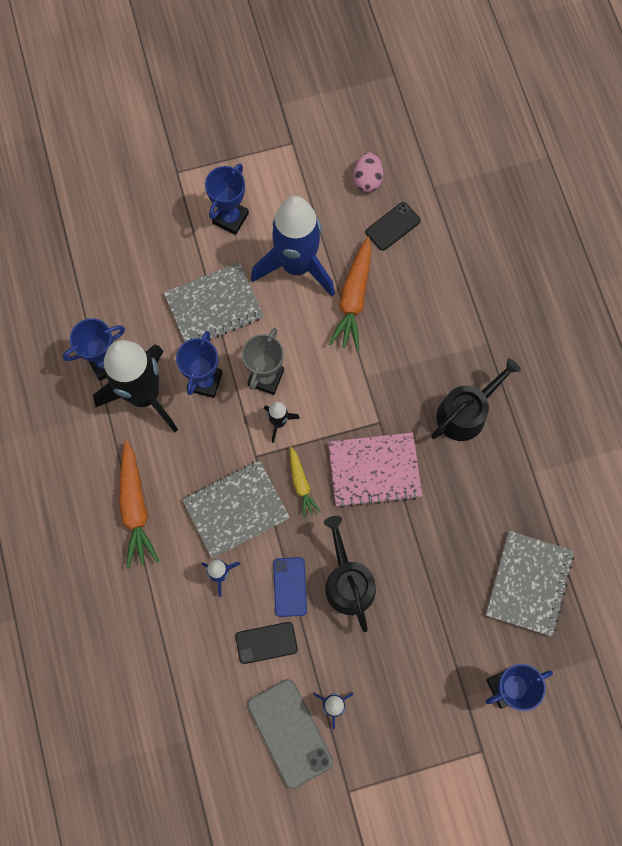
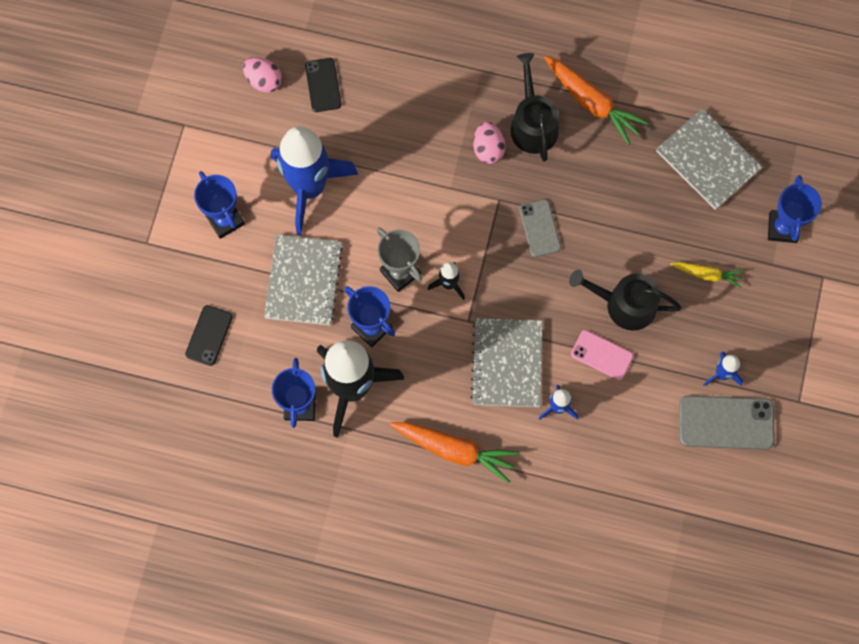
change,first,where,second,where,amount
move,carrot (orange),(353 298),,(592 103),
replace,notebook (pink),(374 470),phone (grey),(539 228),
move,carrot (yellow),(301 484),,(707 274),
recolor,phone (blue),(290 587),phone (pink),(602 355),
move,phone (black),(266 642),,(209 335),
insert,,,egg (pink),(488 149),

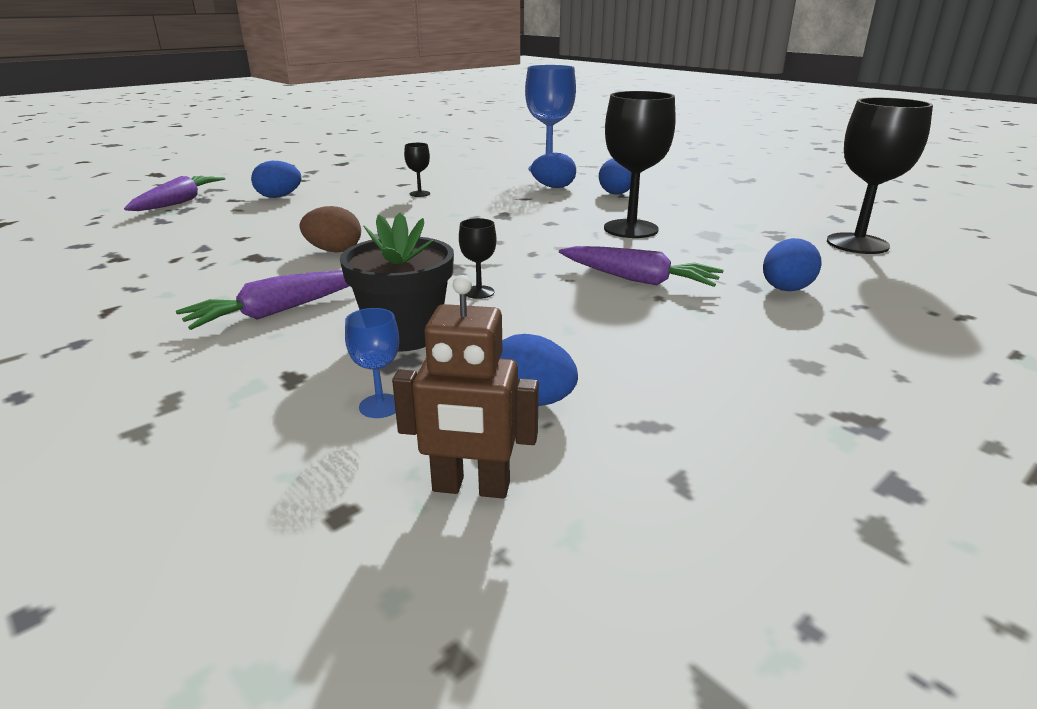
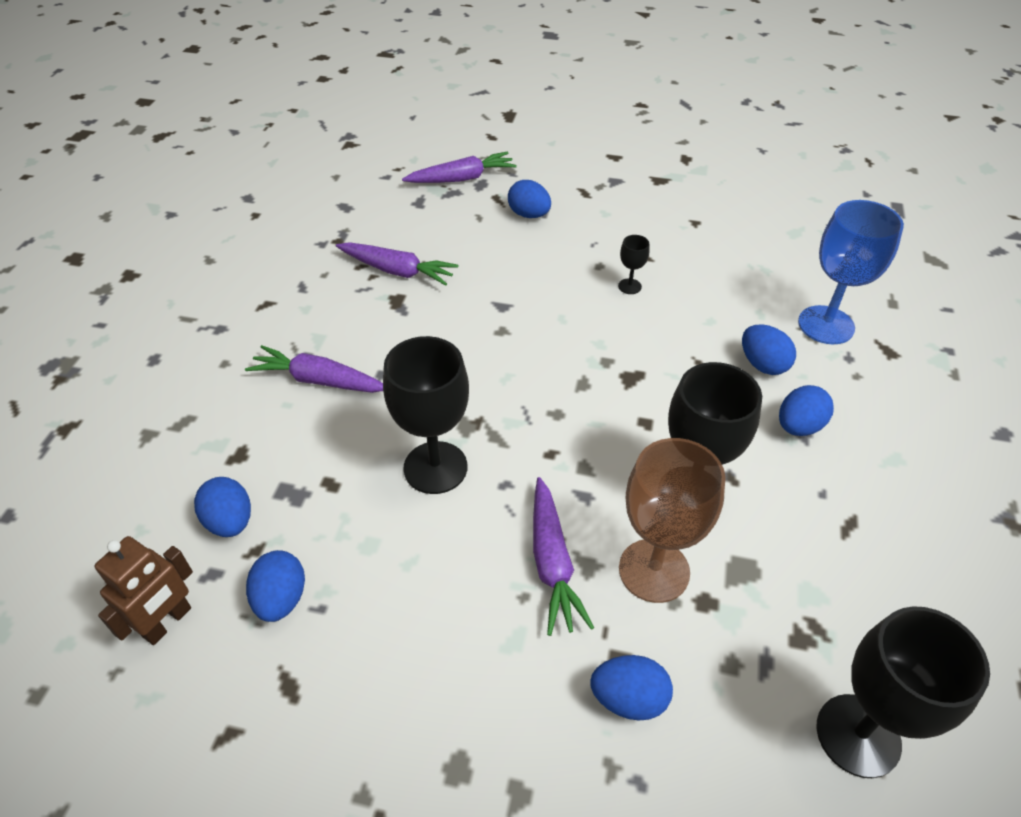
change,first,where,second,where,amount
delete,egg (brown),(334 251),,,
delete,flower pot (black),(405 334),,,
resize,goblet (black),(479 292),,(435 467),x2.24
rotate,robot (brown),(471 488),,(167 622),120 degrees counterclockwise
replace,goblet (blue),(380 406),egg (blue),(230 521),
insert,,,carrot (purple),(397 271),
insert,,,goblet (brown),(654 570),

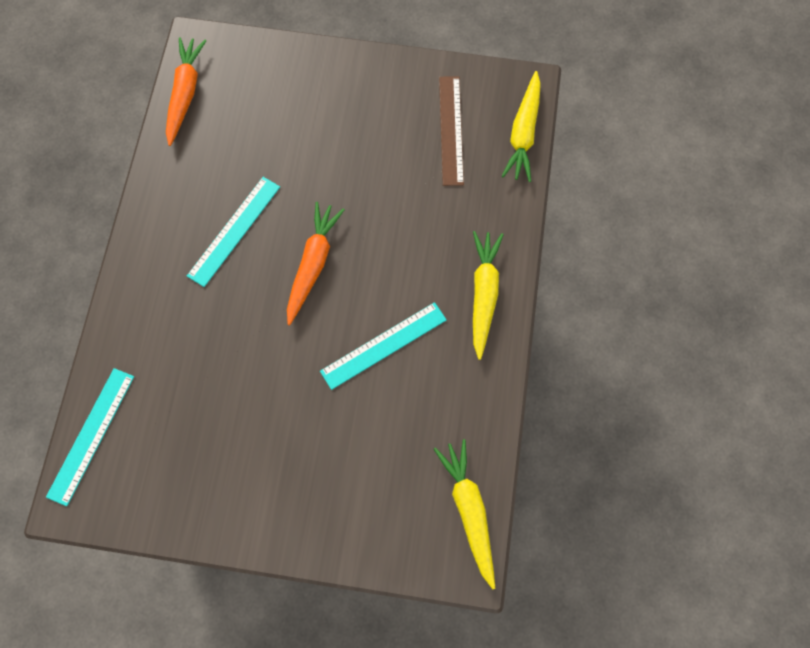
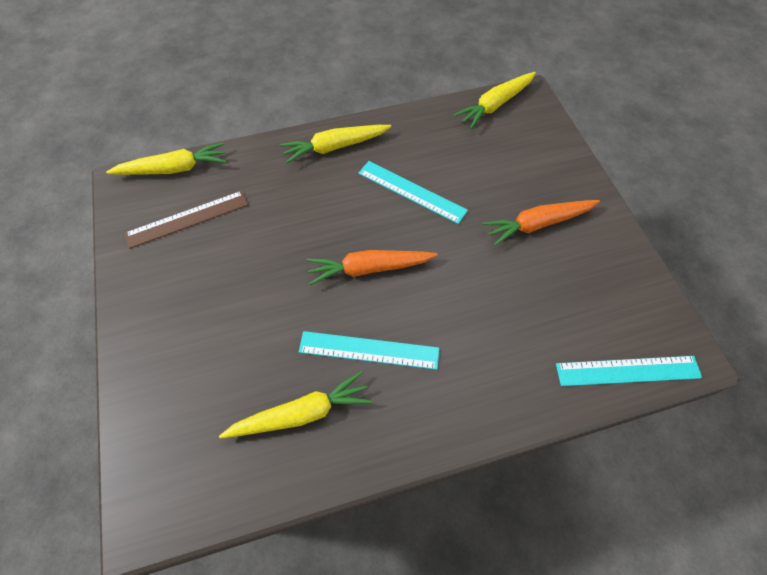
change,first,where,second,where,amount
move,carrot (orange),(185 94),,(537 224),
insert,,,carrot (yellow),(301 413),

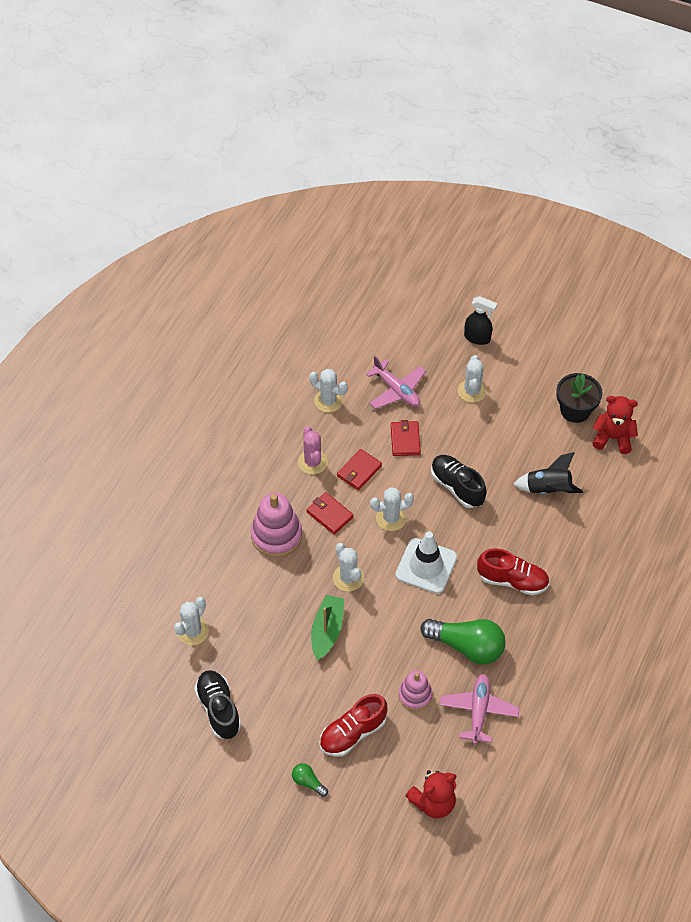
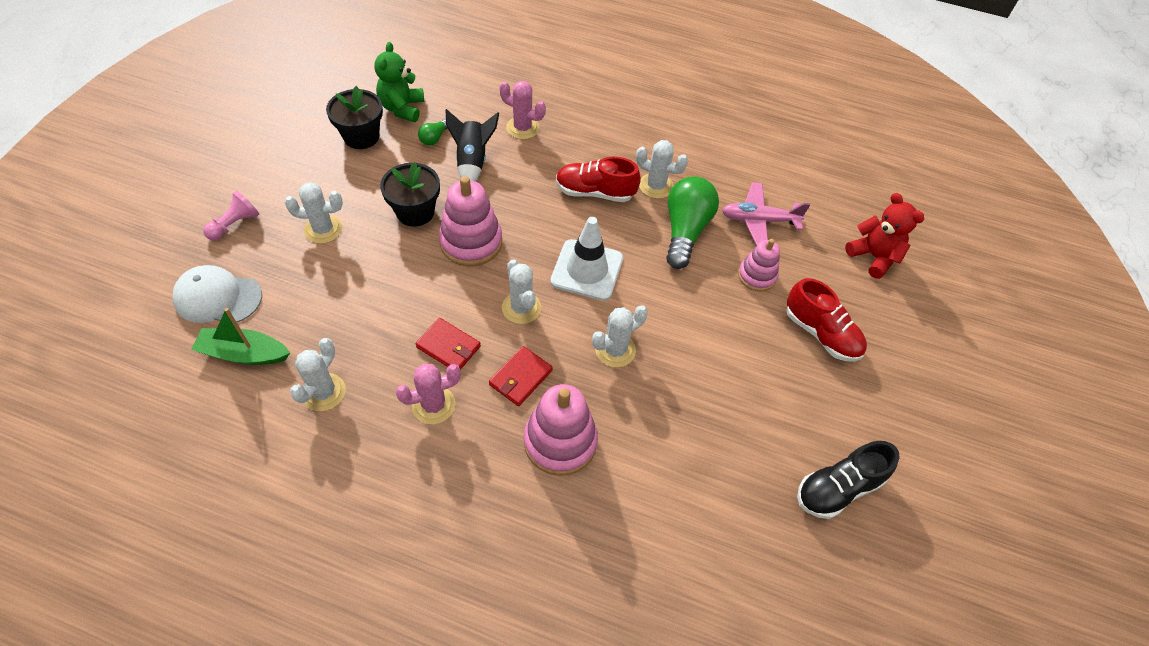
change,first,where,second,where,amount
replace,spray bottle (black),(477 338),pawn (pink),(235 224),
delete,plane (pink),(396 390),,,
recolor,teddy bear (red),(612 438),teddy bear (green),(402 108),
delete,wallet (red),(405 440),,,
replace,shoe (black),(457 487),stacking toy (pink),(471 242),
rotate,shoe (red),(512 580),,(595 192),90 degrees counterclockwise
move,boat (green),(327 631),,(244 354),
move,cactus (white),(192 631),,(656 186),
move,light bulb (green),(308 782),,(434 138),
insert,,,cactus (pink),(522 128),
insert,,,flower pot (black),(415 212),
insert,,,cap (white),(218 297),

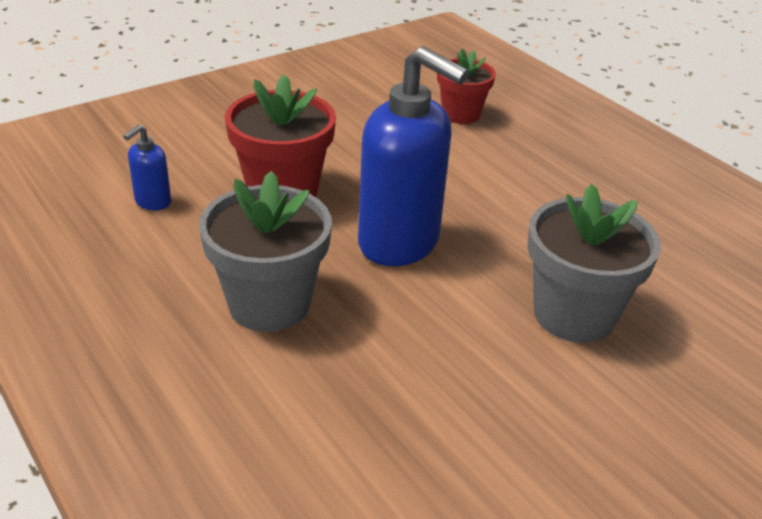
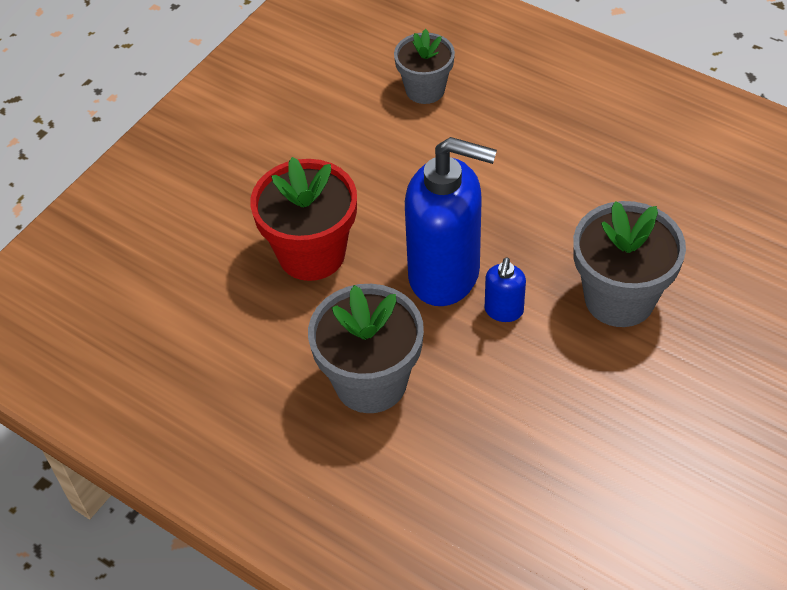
change,first,where,second,where,amount
recolor,flower pot (red),(461 114),flower pot (grey),(425 90),
move,soap dispenser (blue),(152 202),,(503 311),

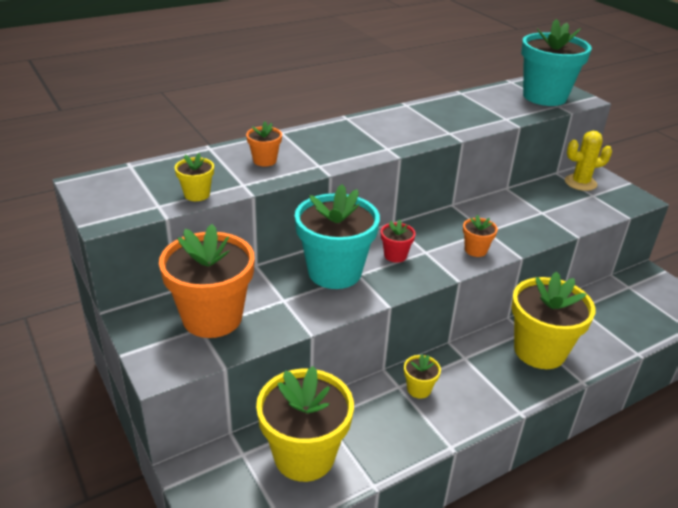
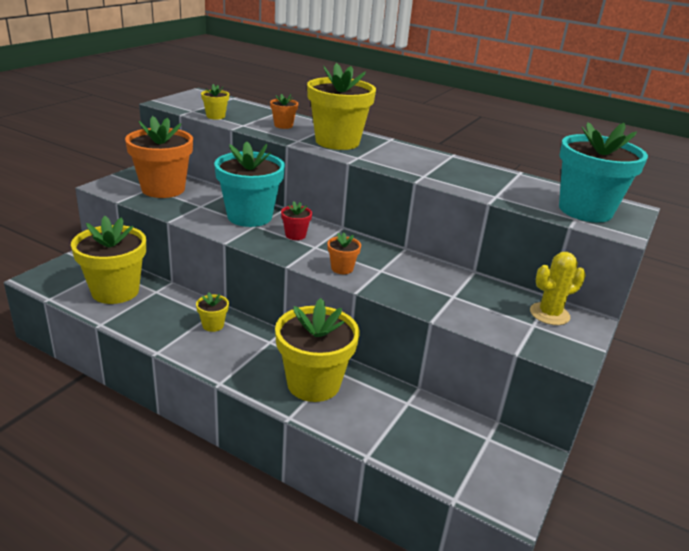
change,first,where,second,where,amount
rotate,cactus (yellow),(580 183),,(549 314),75 degrees counterclockwise
insert,,,flower pot (yellow),(337 142),

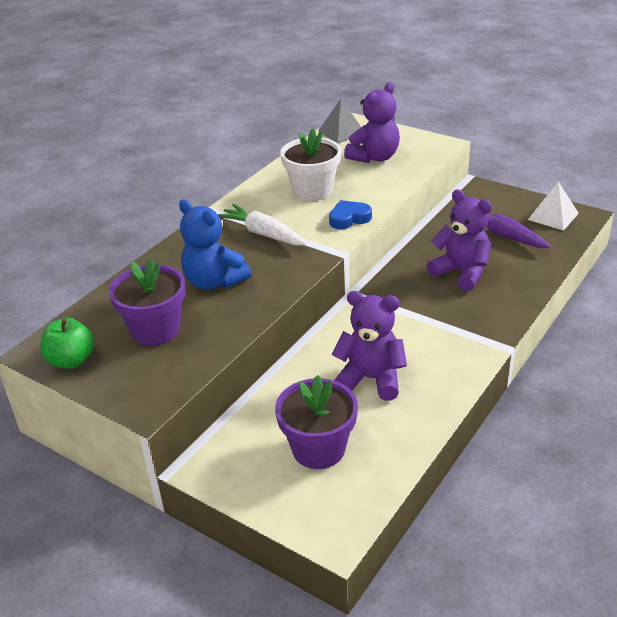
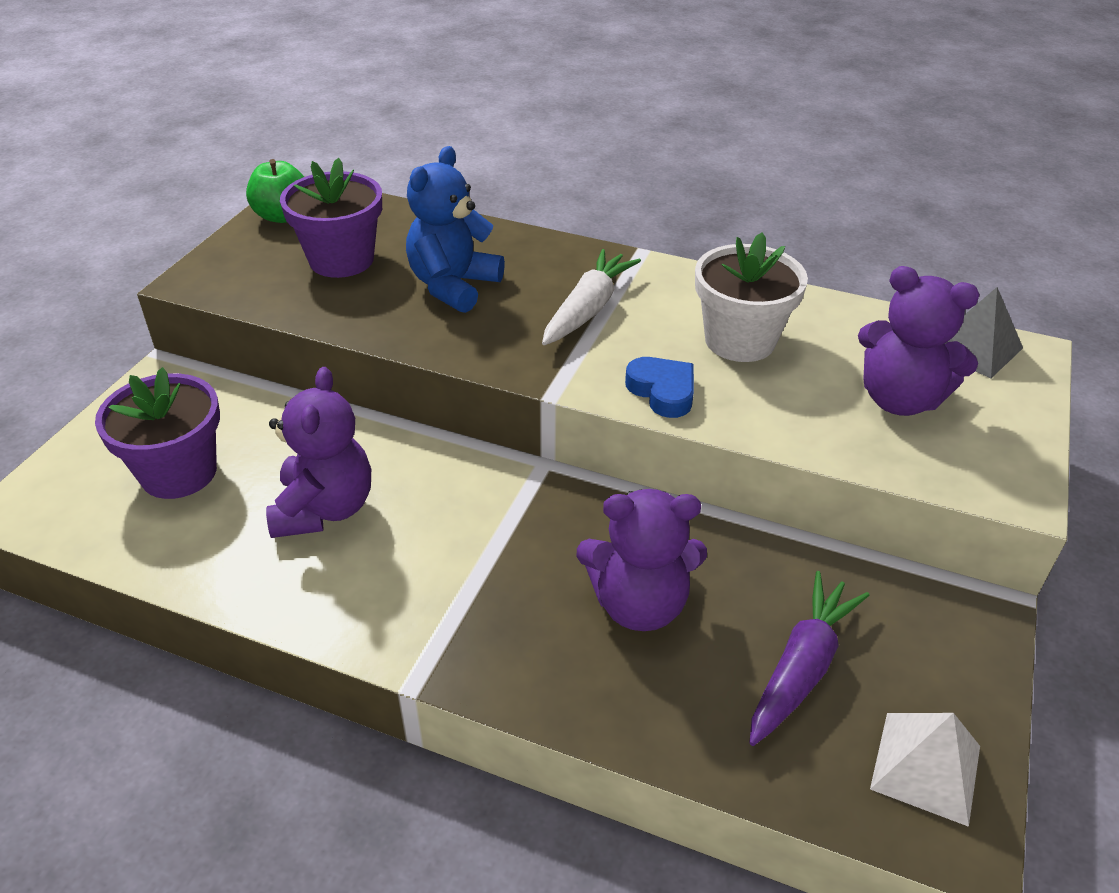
change,first,where,second,where,amount
rotate,teddy bear (purple),(461 273),,(639 604),60 degrees clockwise

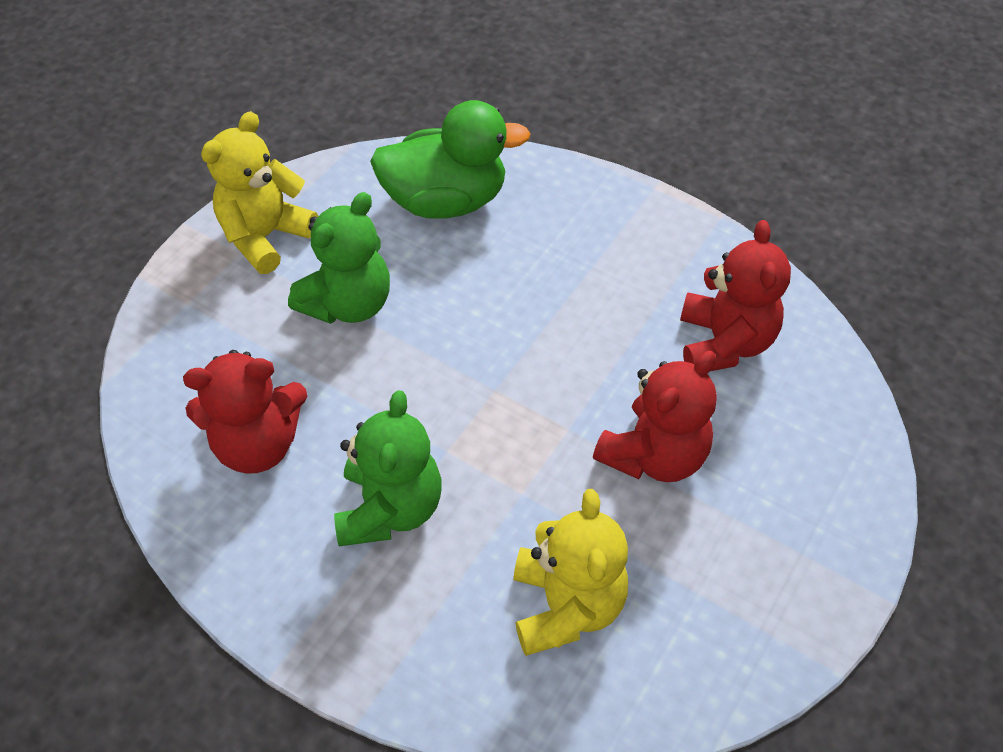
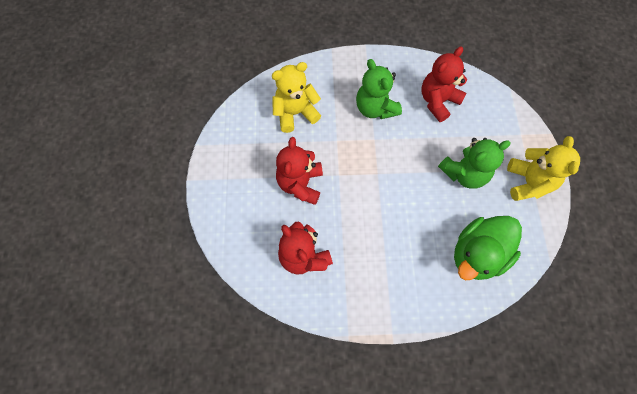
change,first,where,second,where,amount
rotate,teddy bear (green),(348 304),,(464 173),120 degrees counterclockwise
rotate,teddy bear (yellow),(566 606),,(295 113),105 degrees clockwise

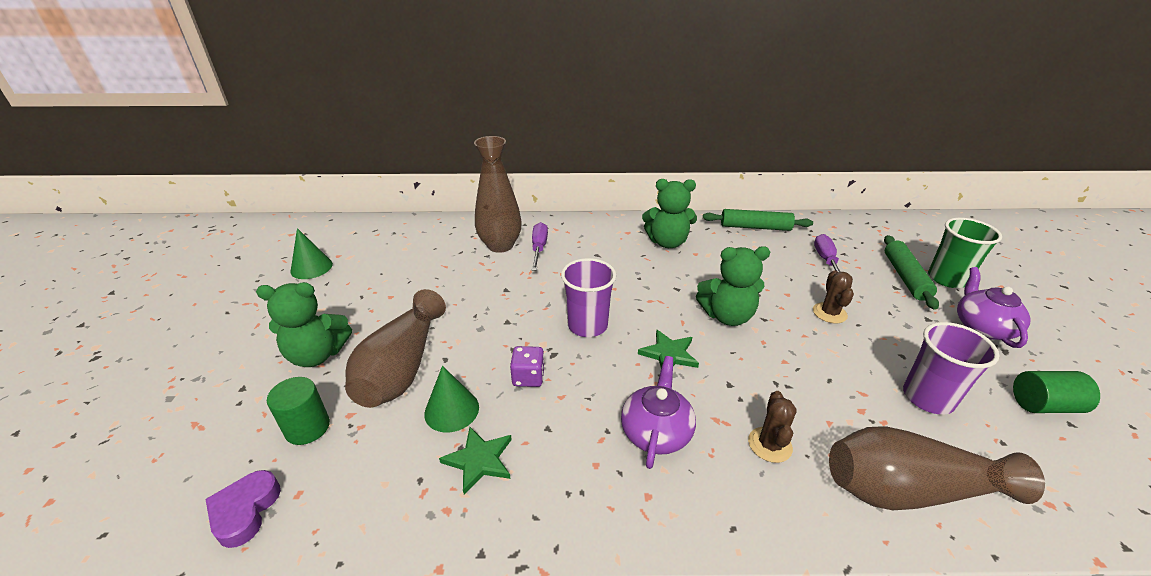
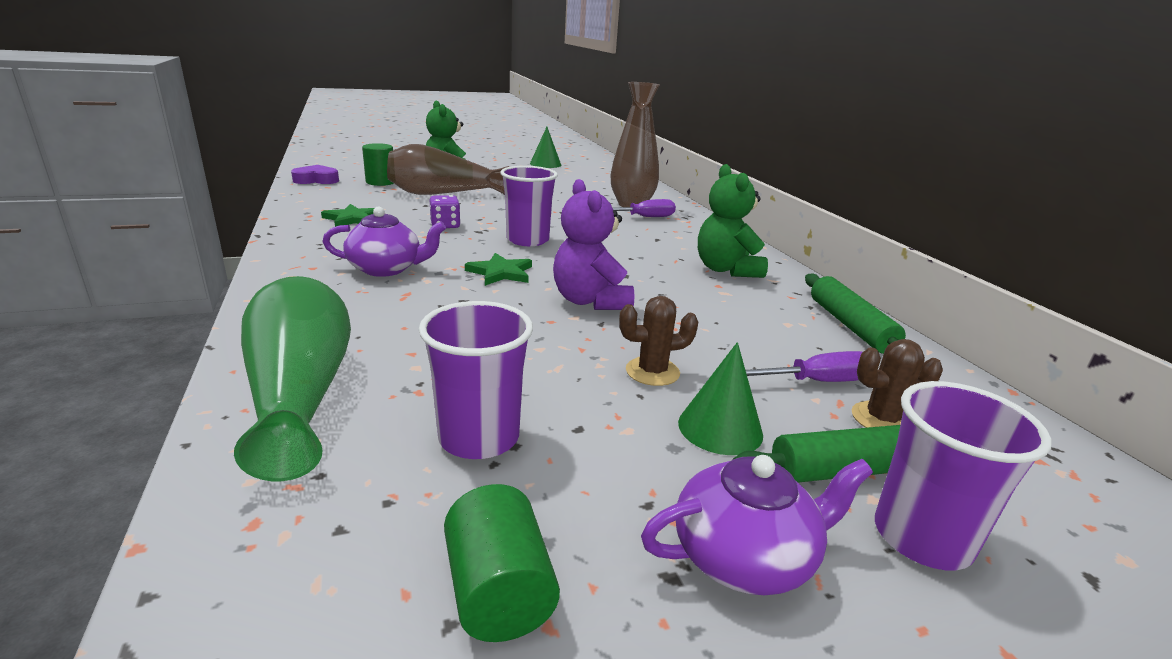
change,first,where,second,where,amount
recolor,cup (green),(947 279),cup (purple),(922 537),
recolor,teddy bear (green),(727 316),teddy bear (purple),(590 301),
move,cone (green),(451 410),,(720 428),
move,cactus (brown),(769 445),,(882 419),
recolor,vase (brown),(908 490),vase (green),(301 394),

